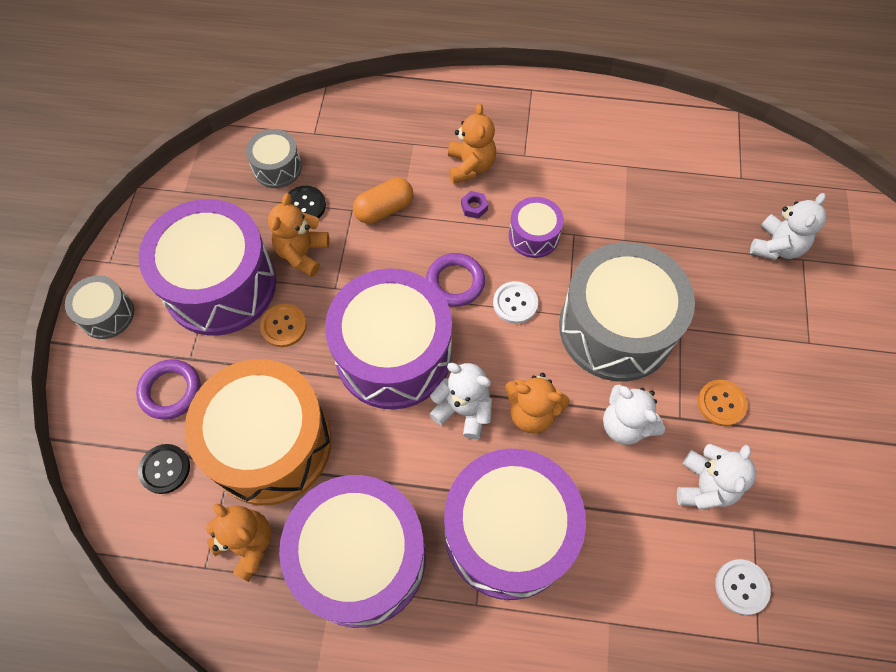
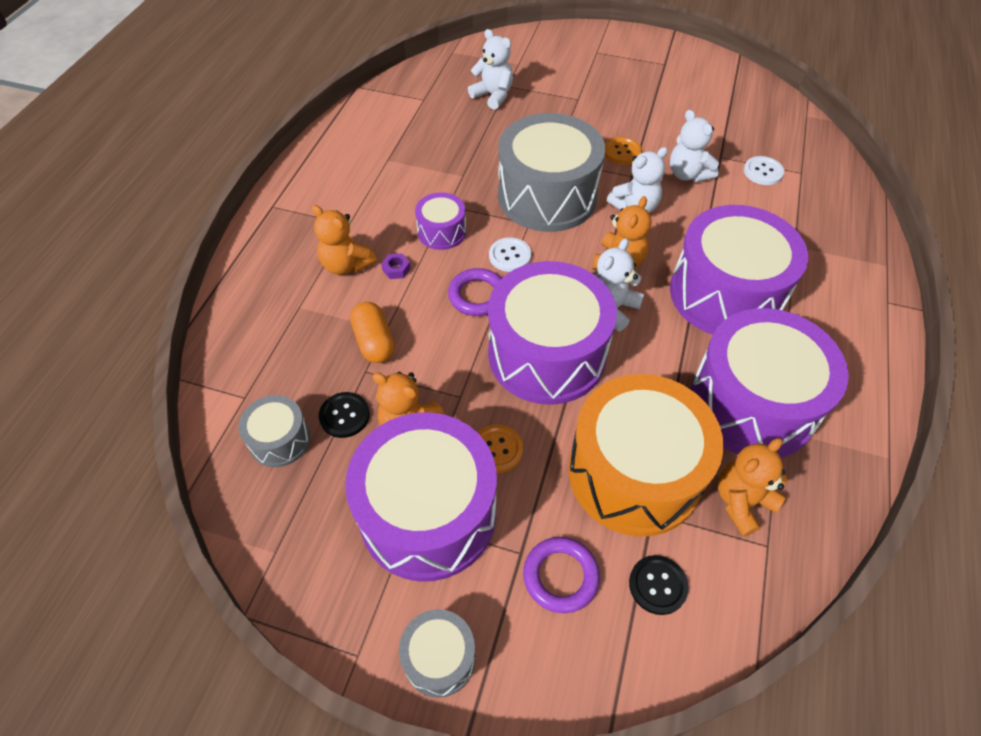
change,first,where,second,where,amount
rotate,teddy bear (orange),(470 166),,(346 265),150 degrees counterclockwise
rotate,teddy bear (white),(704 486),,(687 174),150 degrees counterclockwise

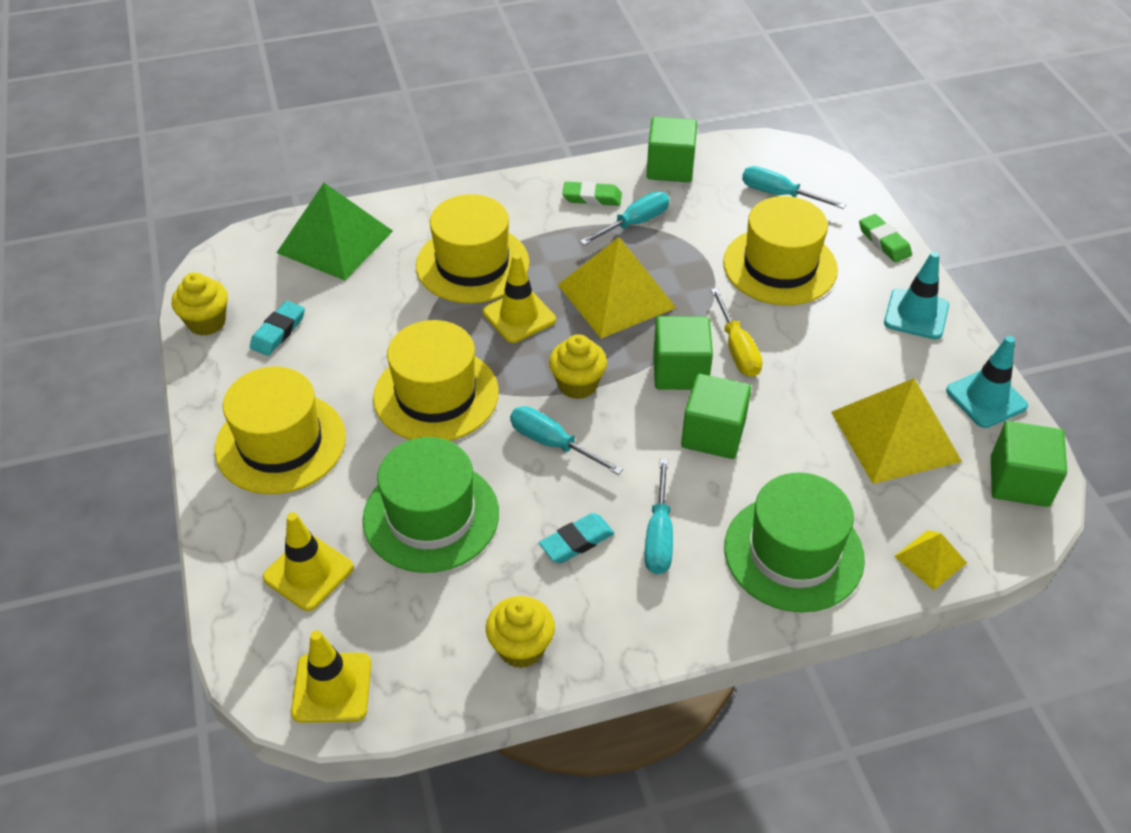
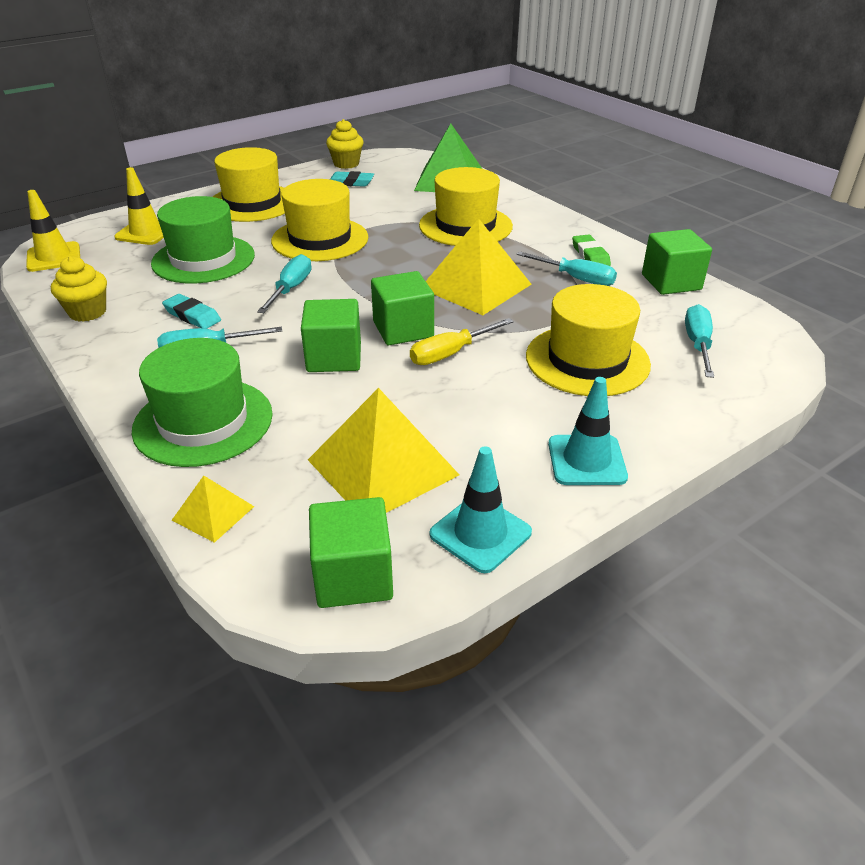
change,first,where,second,where,amount
delete,eraser (green),(884 242),,,
delete,traffic cone (yellow),(519 316),,,
delete,cupcake (yellow),(577 384),,,

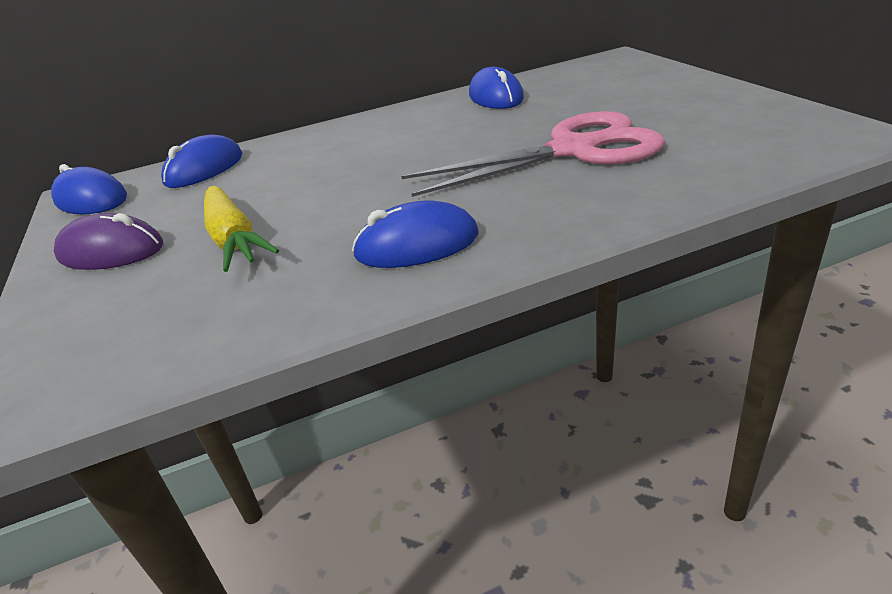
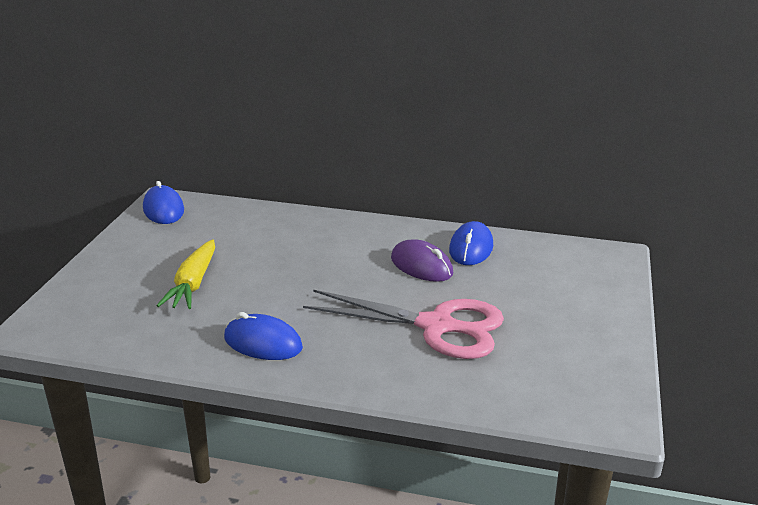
change,first,where,second,where,amount
delete,mouse (blue),(204 169),,,
move,mouse (purple),(111 251),,(421 266),

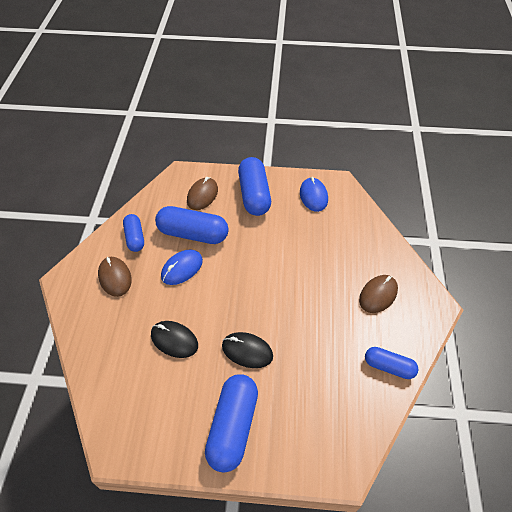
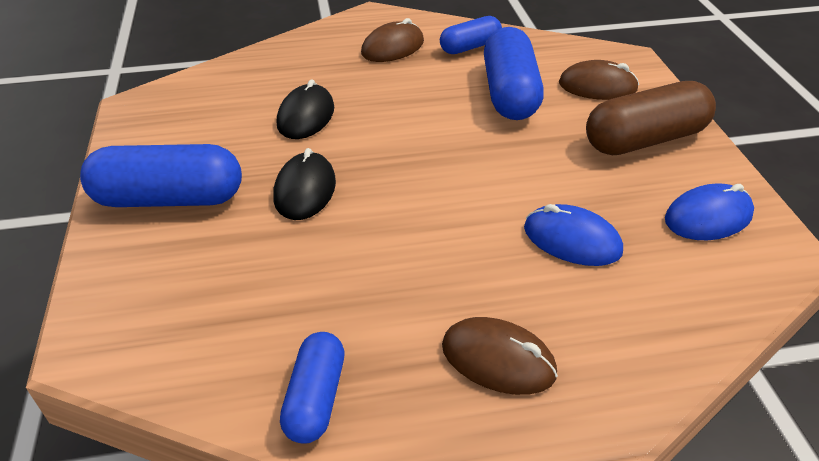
change,first,where,second,where,amount
recolor,capsule (blue),(254 195),capsule (brown),(644 140),
move,mouse (blue),(182 268),,(572 240),

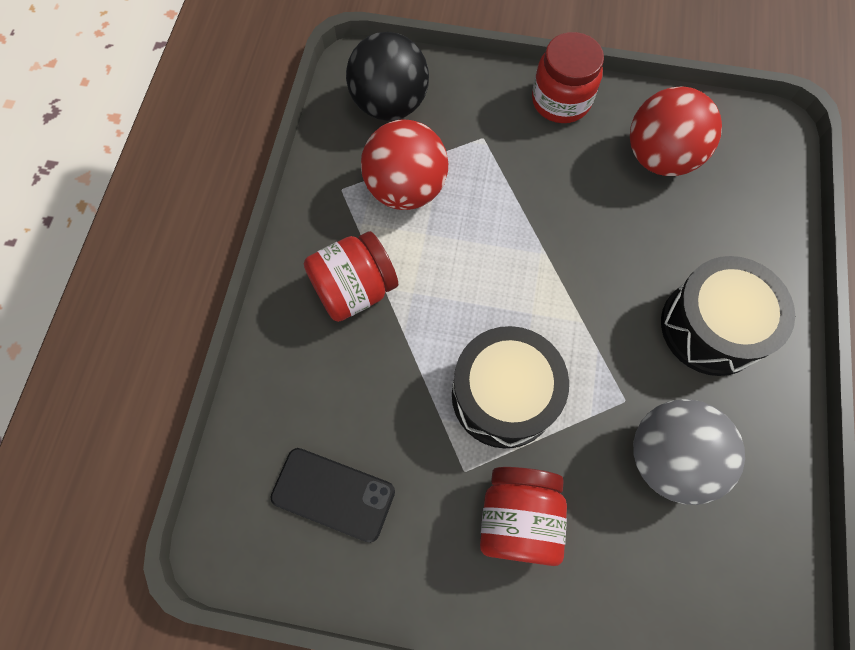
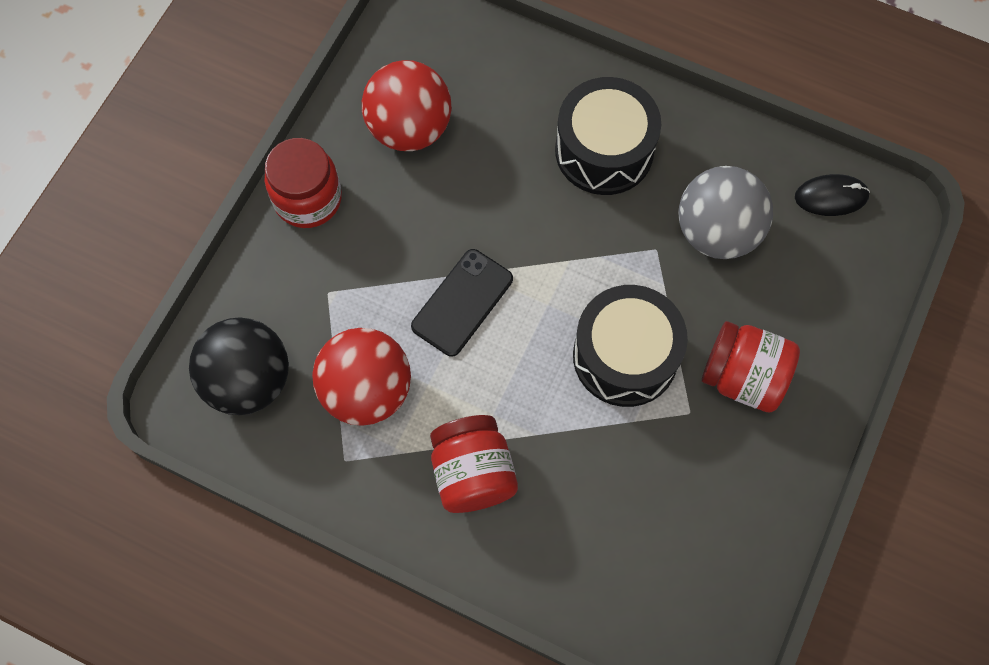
change,first,where,second,where,amount
move,phone (black),(333 494),,(462 302),
insert,,,mouse (black),(831 197),

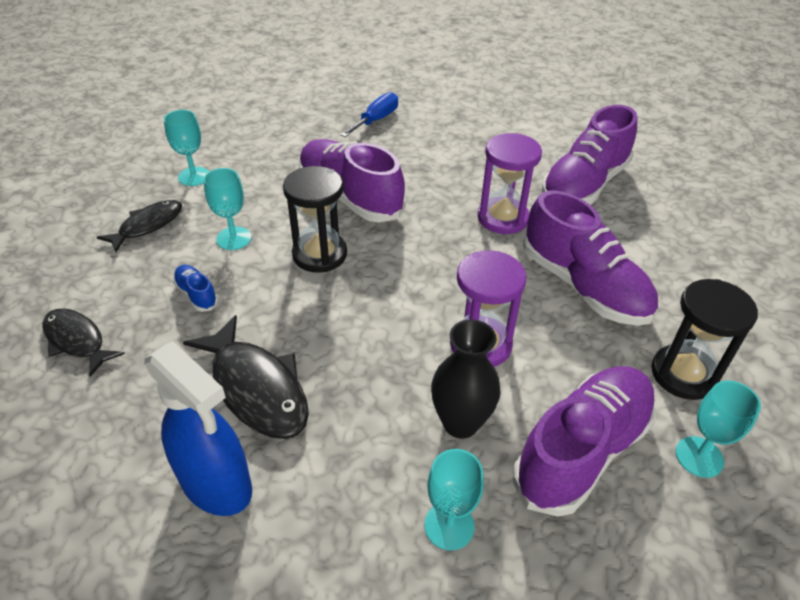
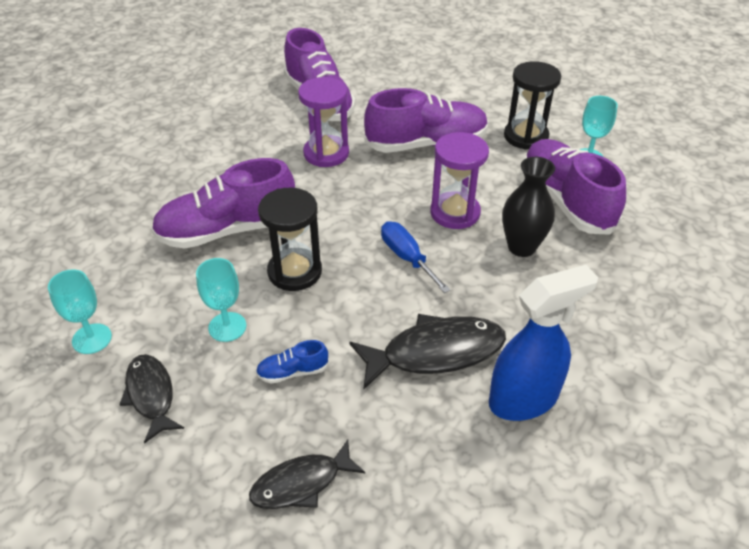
change,first,where,second,where,amount
move,screwdriver (blue),(376 120),,(407 257),
delete,goblet (turquoise),(449 526),,,

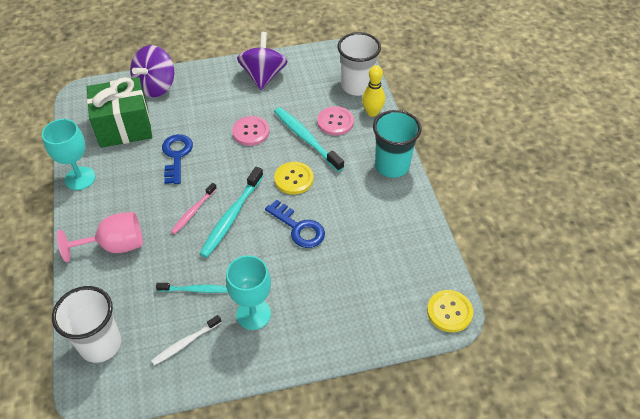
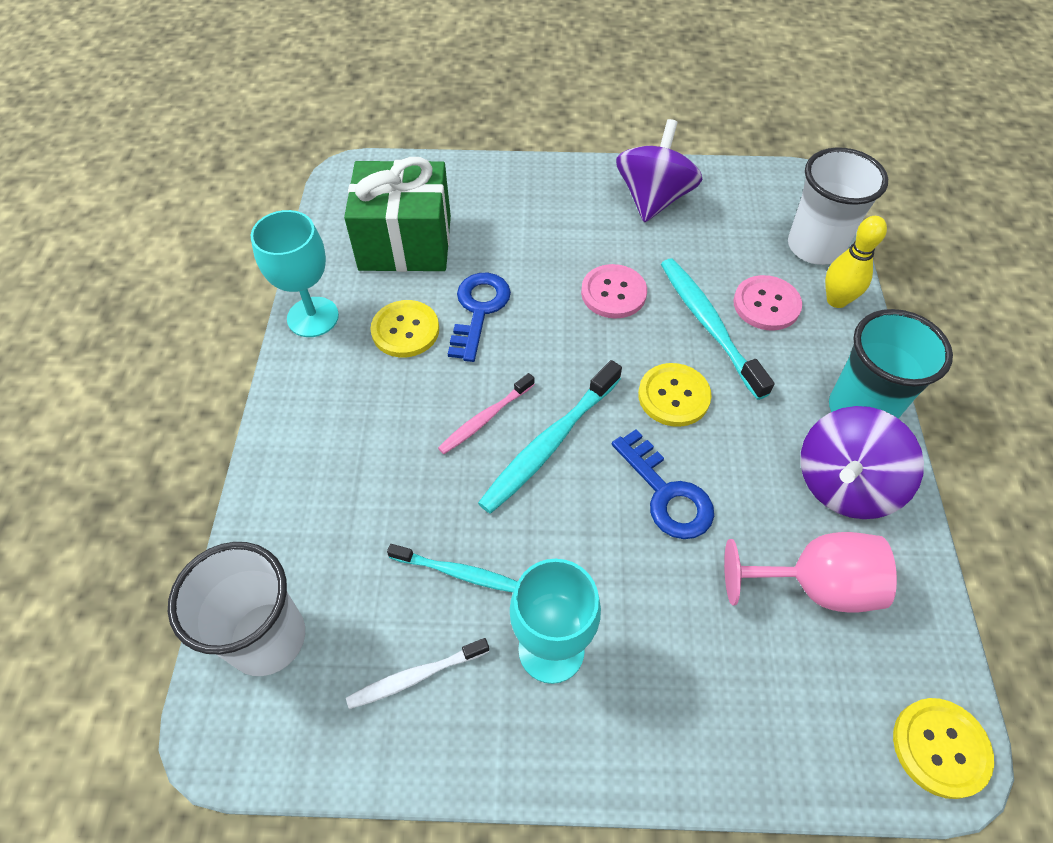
change,first,where,second,where,amount
move,spinning top (purple),(156 86),,(844 484),
move,goblet (pink),(115 246),,(814 585),
insert,,,button (yellow),(405 330),

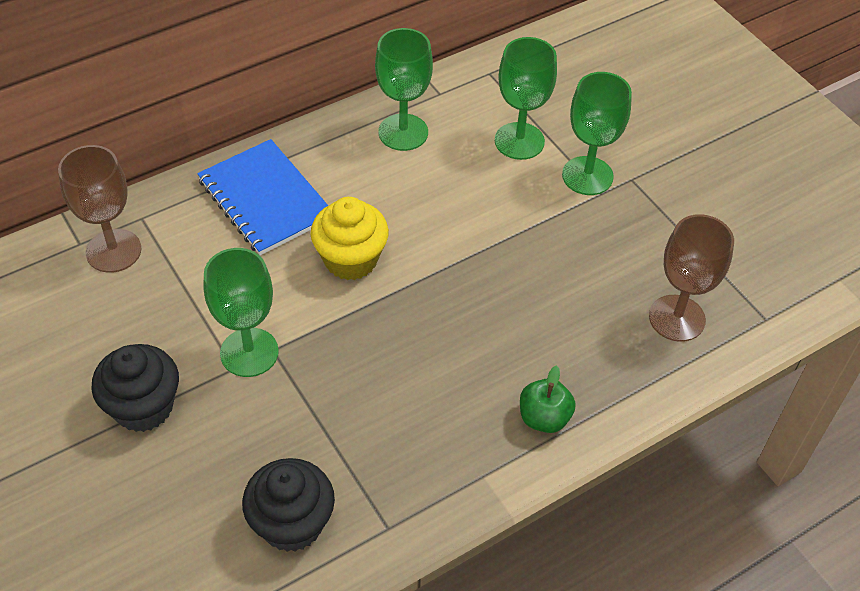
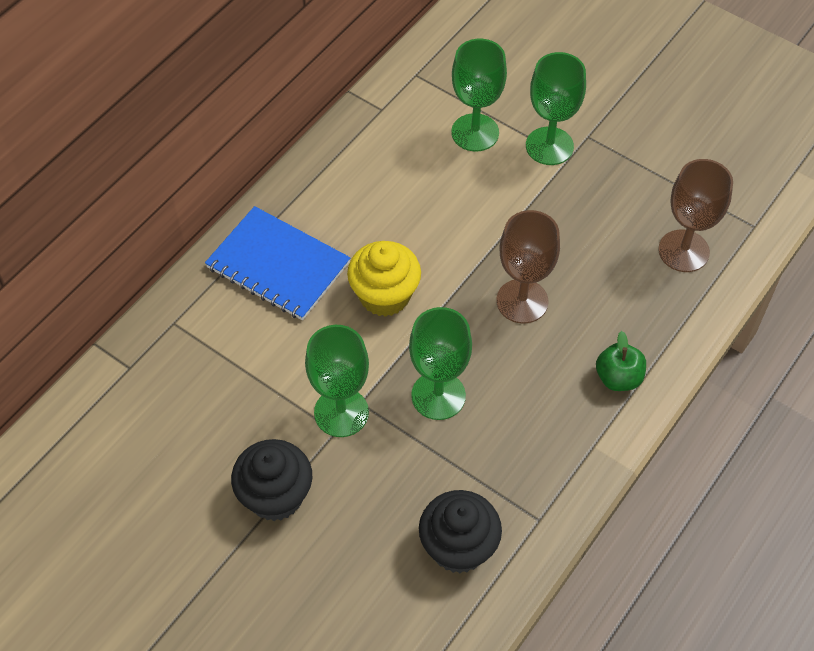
change,first,where,second,where,amount
move,goblet (green),(403 132),,(438 395),
move,goblet (brown),(113 251),,(522 301),

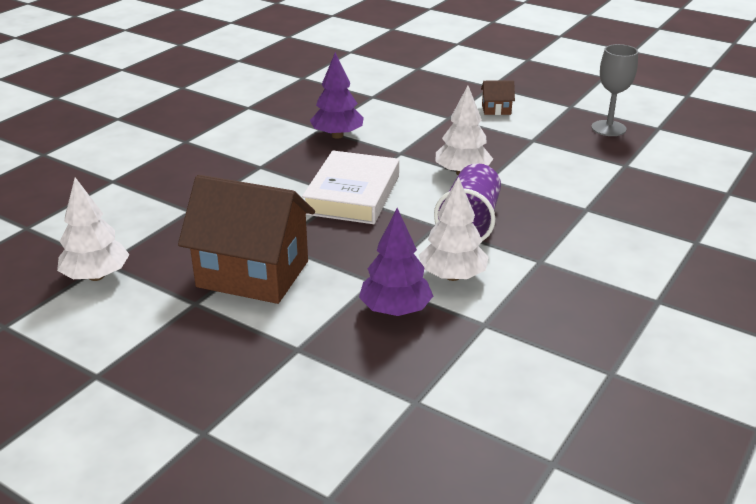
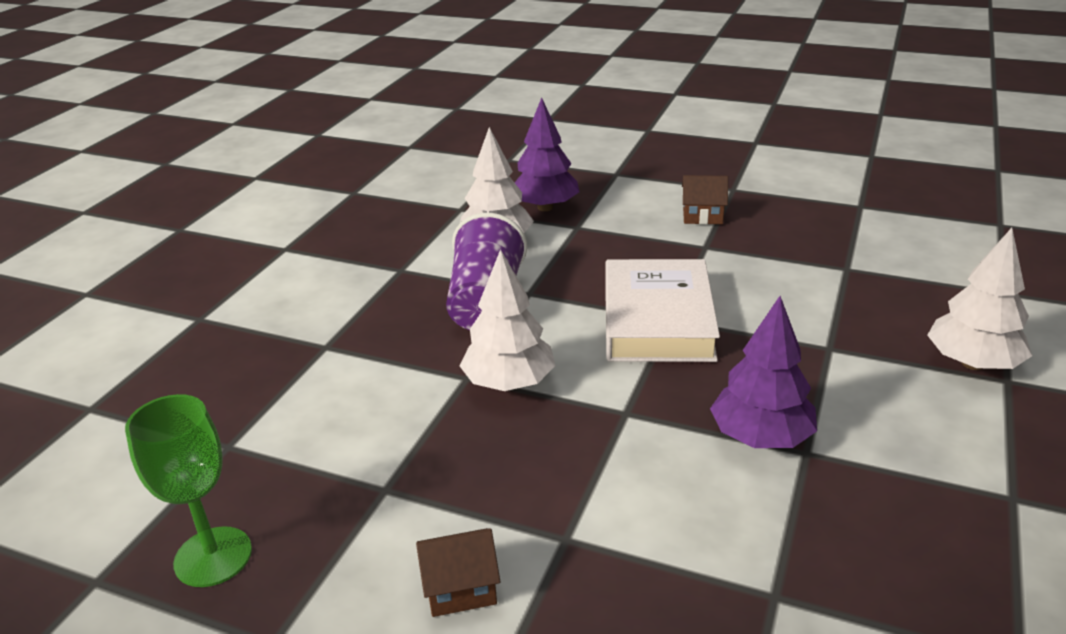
change,first,where,second,where,amount
recolor,goblet (grey),(608 128),goblet (green),(213 557),
resize,house (brown),(253 274),,(702 216),x0.41
move,tree (white),(96 276),,(972 363),

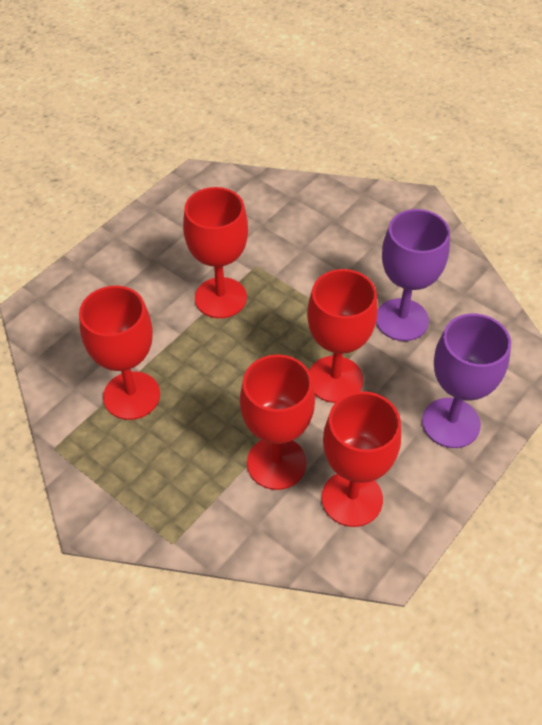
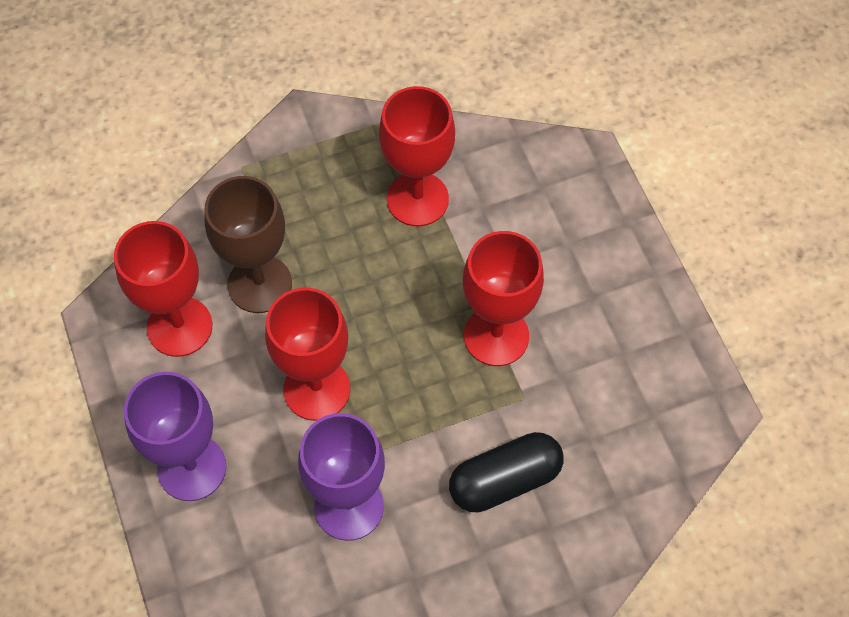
change,first,where,second,where,amount
recolor,goblet (red),(276 463),goblet (brown),(260 284),
insert,,,capsule (black),(505 480),

